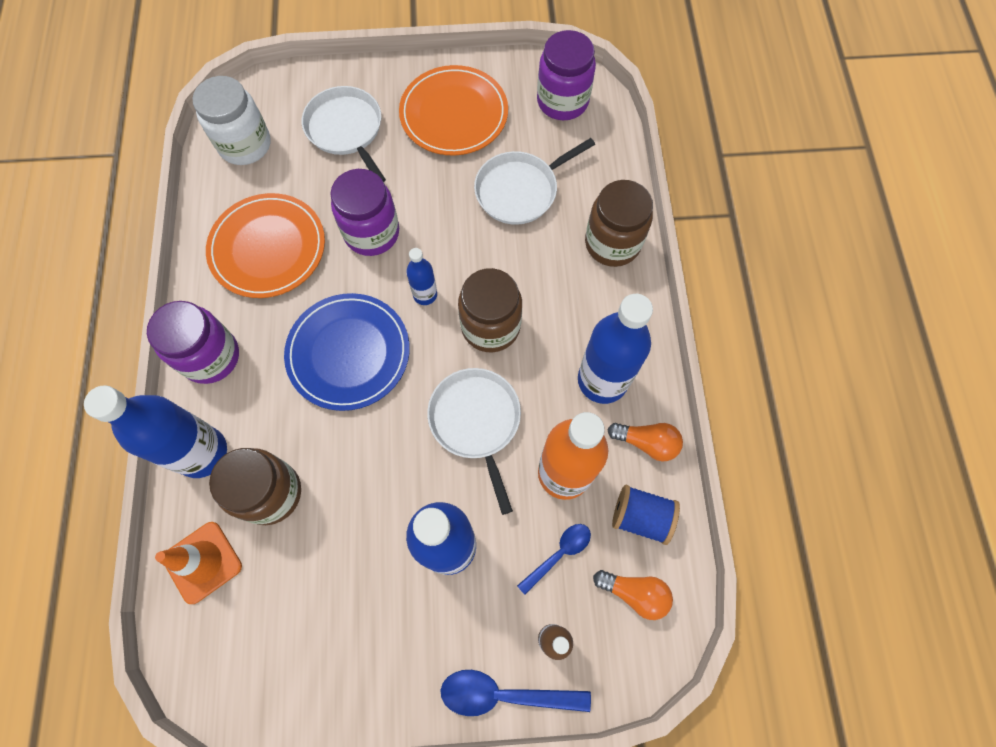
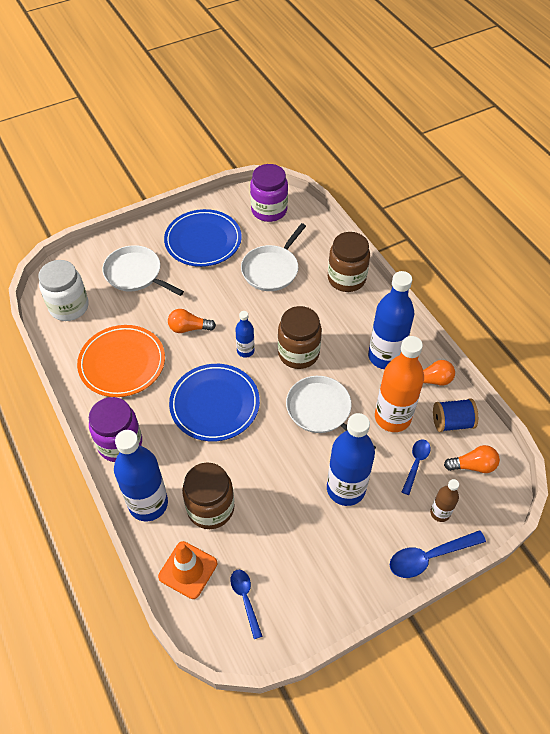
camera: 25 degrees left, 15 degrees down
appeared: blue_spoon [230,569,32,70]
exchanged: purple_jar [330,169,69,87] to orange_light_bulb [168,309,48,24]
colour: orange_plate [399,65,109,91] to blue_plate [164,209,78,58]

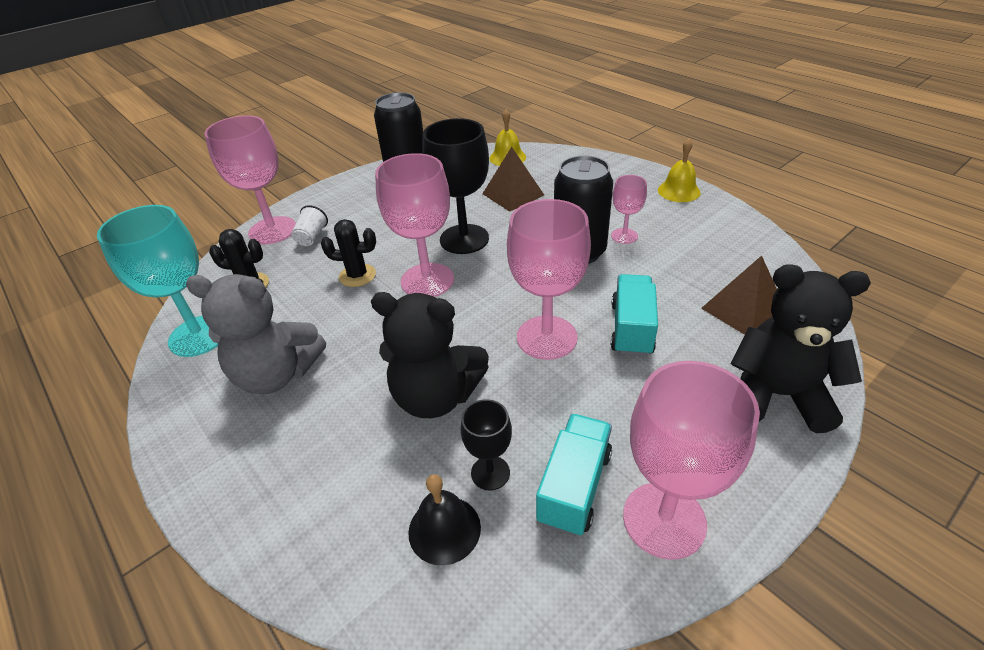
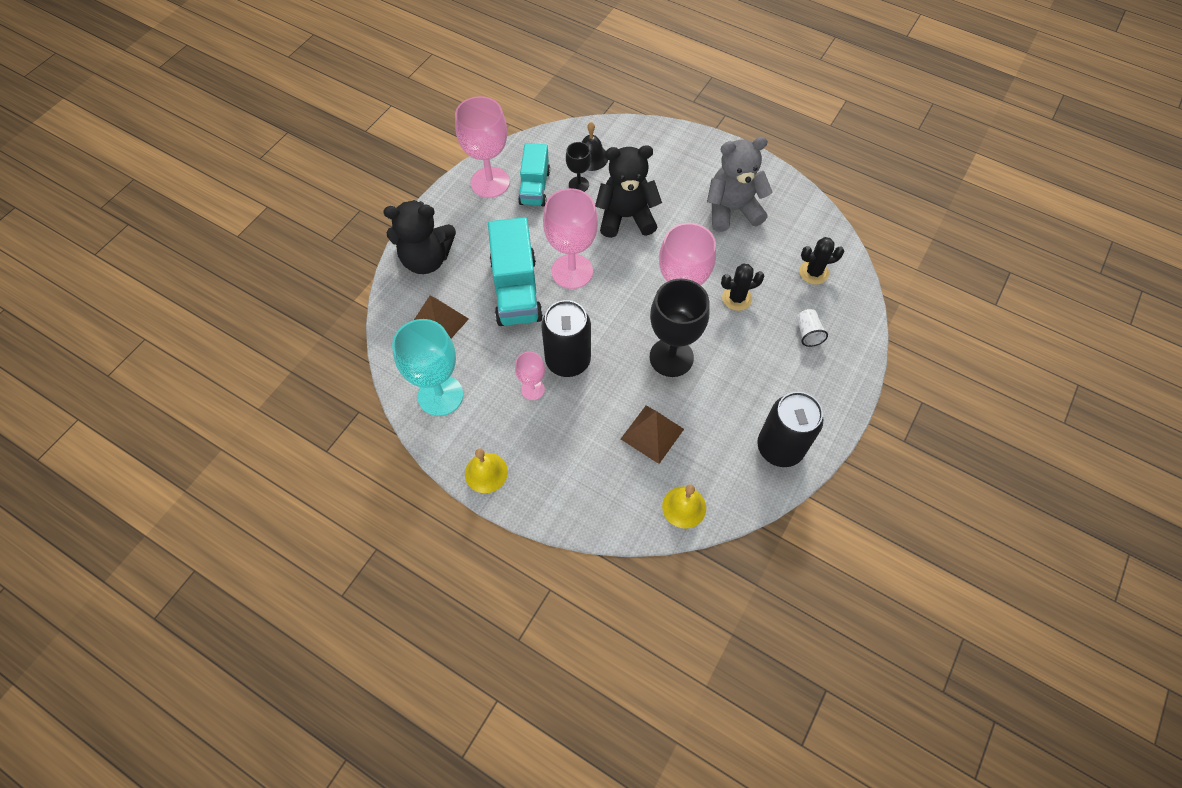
camera: 160 degrees right, 20 degrees up
missing: pink_goblet [204,115,92,129]
relocated: turquoise_goblet [97,205,121,152] to [392,319,71,97]
size: turquoise_truck [611,274,47,82] = [488,217,55,109] x1.56

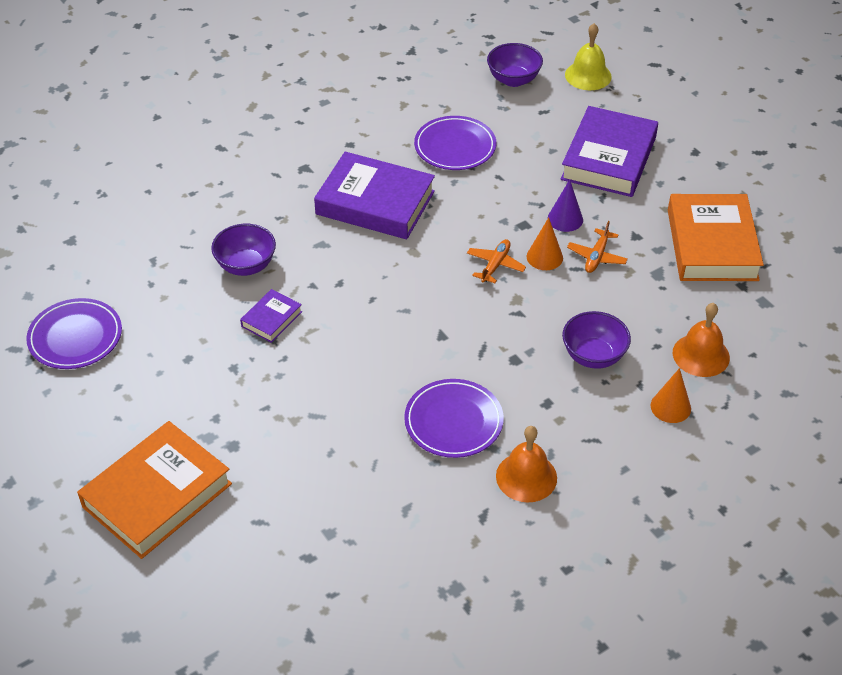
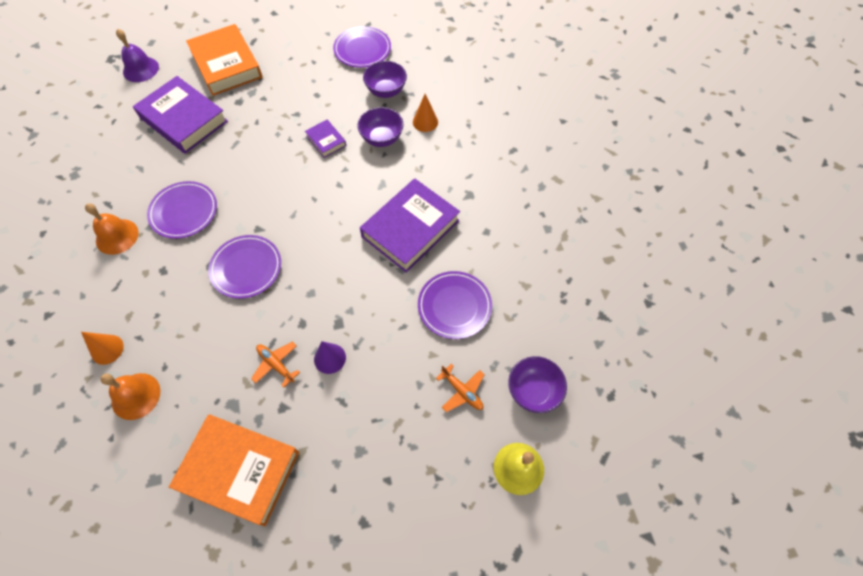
camera: 110 degrees right, 15 degrees up
appeared: purple_bell [116,29,43,53]; purple_plate [208,235,73,64]
relocated: purple_book [561,106,97,91] to [133,76,95,78]; purple_bowl [562,311,69,58] to [363,61,44,37]; orange_cone [527,217,36,53] to [413,94,25,38]; orange_plane [467,239,59,44] to [436,364,49,48]

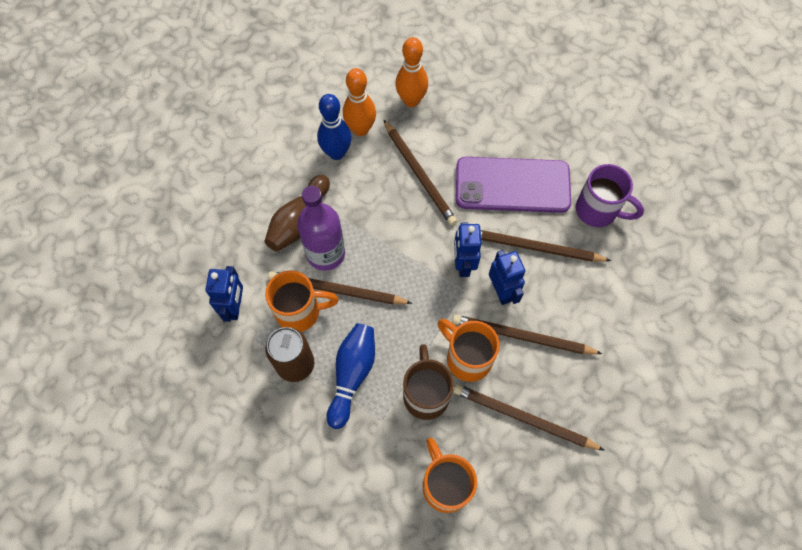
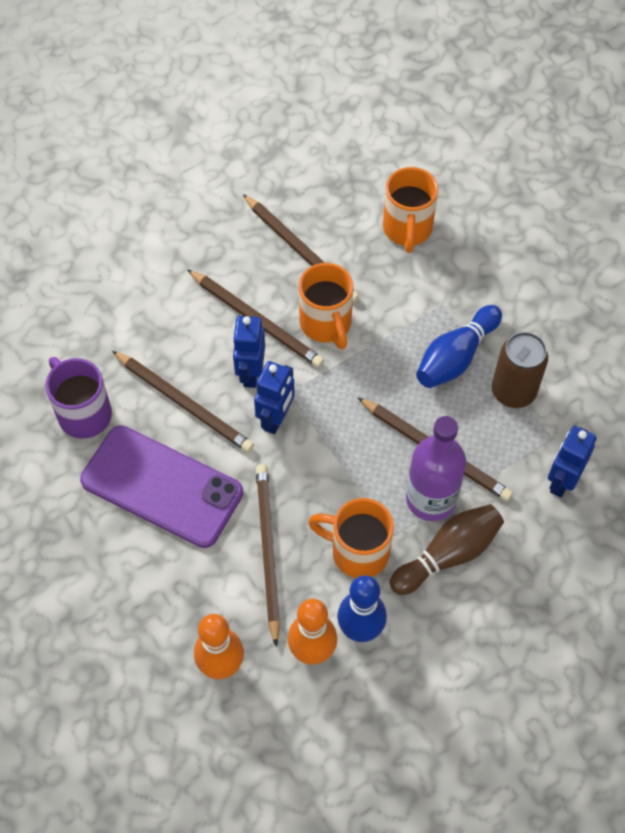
camera: 155 degrees left, 5 degrees down
missing: brown_mug [403,344,51,76]
relocated: orange_mug [265,270,73,62] to [308,498,86,80]

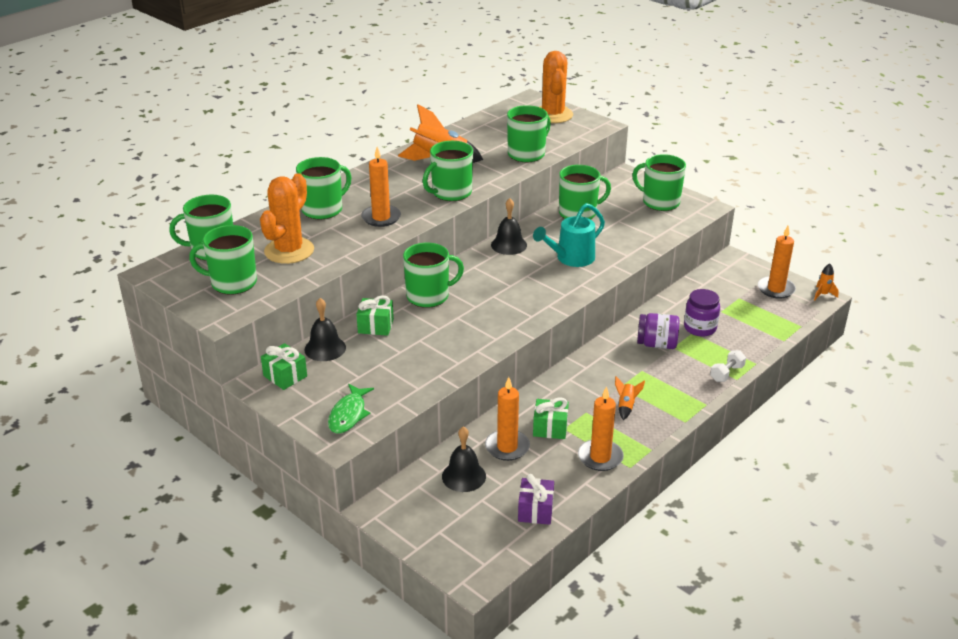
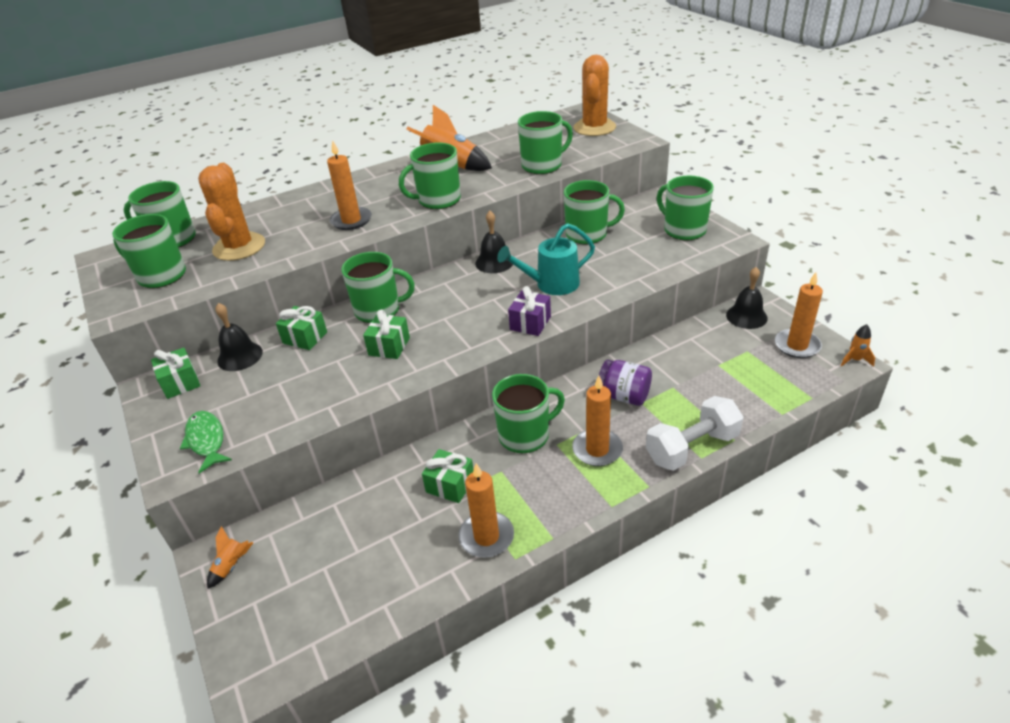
camera: 20 degrees right, 5 degrees up
missing: purple_jar [684,289,36,48]
appeared: green_gift [363,310,47,49]
relocated: orange_rocket [615,376,30,44] to [207,526,46,63]; green_mug [296,157,56,62] to [492,374,73,79]; purple_gift [518,474,36,51] to [508,286,43,50]; orange_candle [485,377,45,84] to [572,376,51,90]; black_bell [442,426,44,66] to [726,267,42,62]
spun: green_fish [328,384,46,50] = [180,411,52,63] 120 degrees clockwise; orange_cactus [260,173,54,91] = [198,163,67,98] 45 degrees counterclockwise
size: white_dumbbell [710,350,36,32] = [646,396,97,75] x1.90

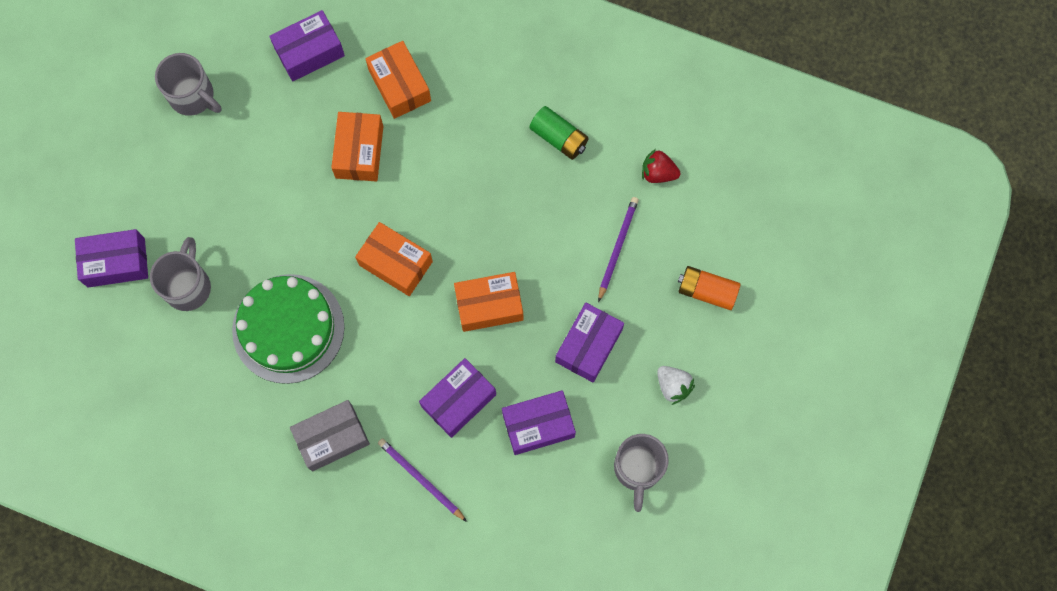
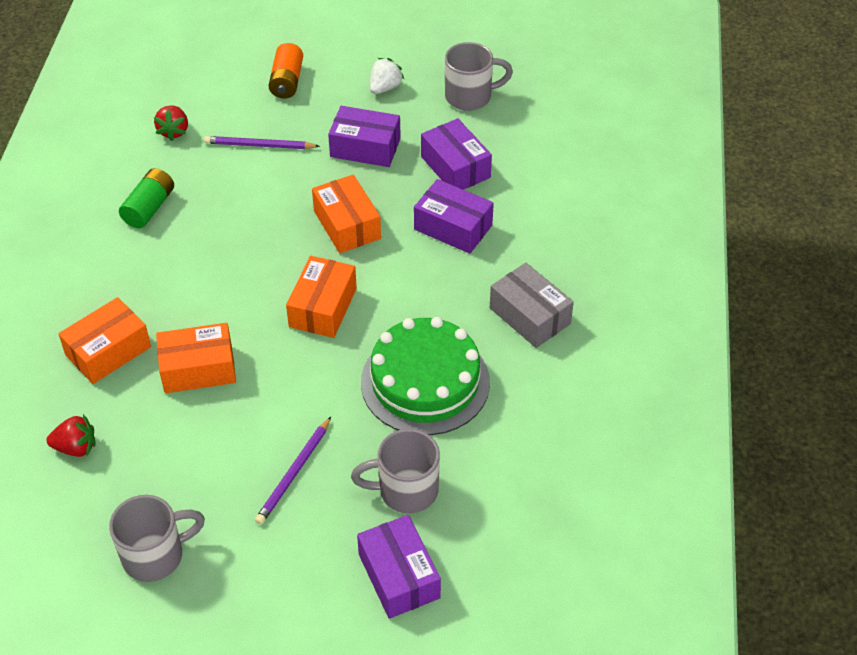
camera: 105 degrees left, 25 degrees down
relocated: purple_pencil [378,438,89,84] to [255,417,76,108]
exchanged: purple_box [269,10,76,72] to red_strawberry [46,414,49,43]
spun: grey_mug [155,53,66,63] = [109,495,96,87] 45 degrees clockwise

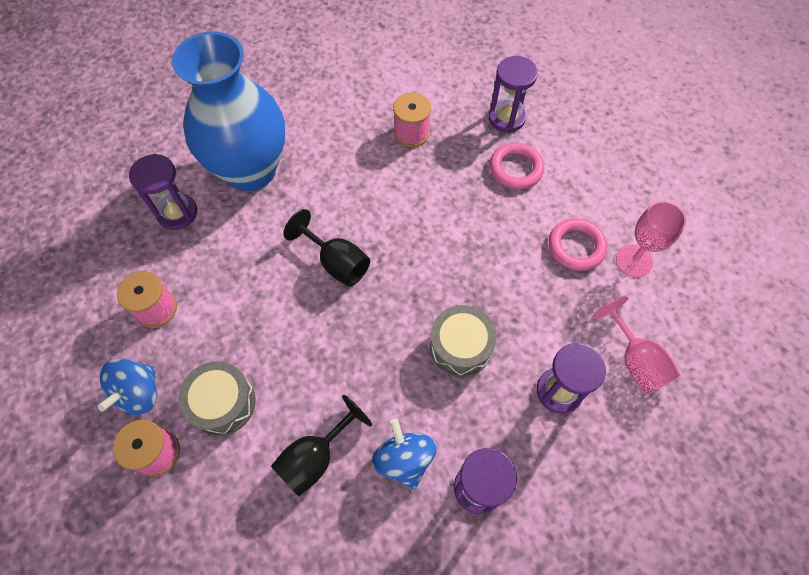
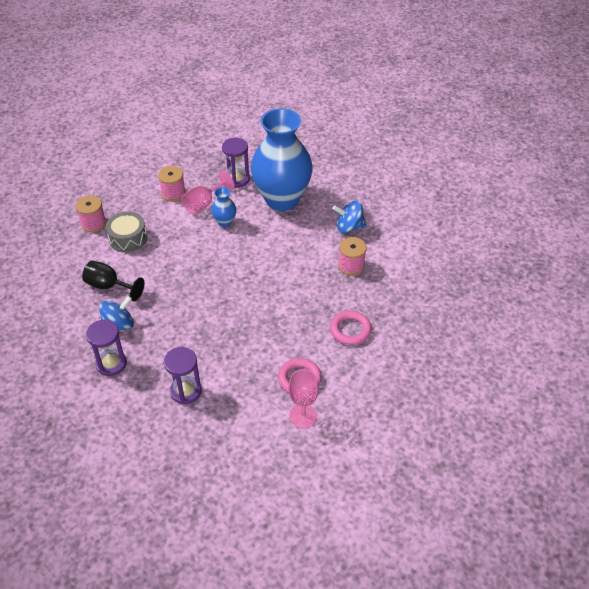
camera: 70 degrees right, 15 degrees down
missing: black_goblet [283,209,87,78]; grey_drum [430,305,67,72]; purple_hourglass [488,56,50,77]
appeared: blue_vase [211,187,25,40]
relocated: pink_goblet [593,296,88,98] to [181,170,54,44]; blue_spinning_top [98,358,59,57] to [333,201,33,32]

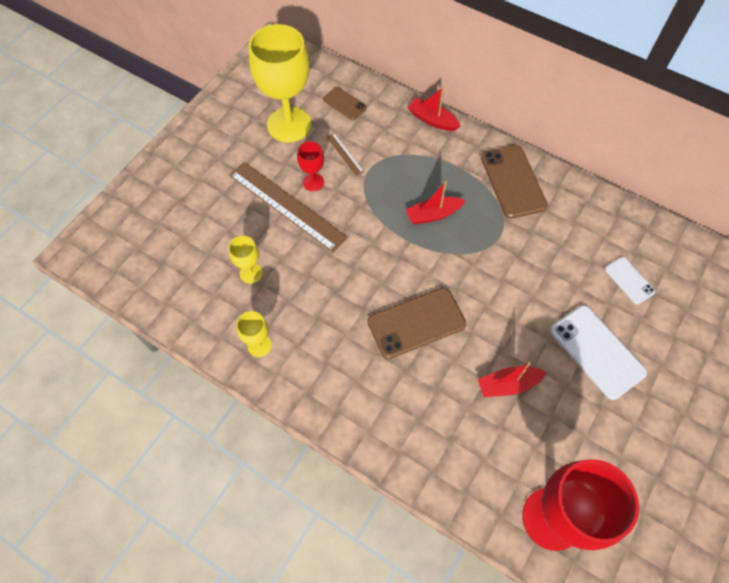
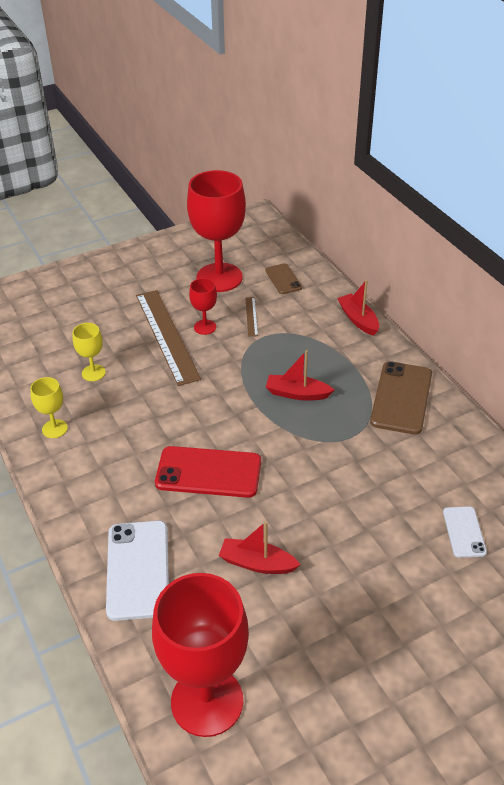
camera: 30 degrees right, 20 degrees down
relocated: white_phone [550,305,97,95] to [106,521,63,100]
colour: brown_phone [368,288,98,71] to red_phone [155,446,106,52]; yellow_goblet [249,24,62,118] to red_goblet [187,170,59,122]

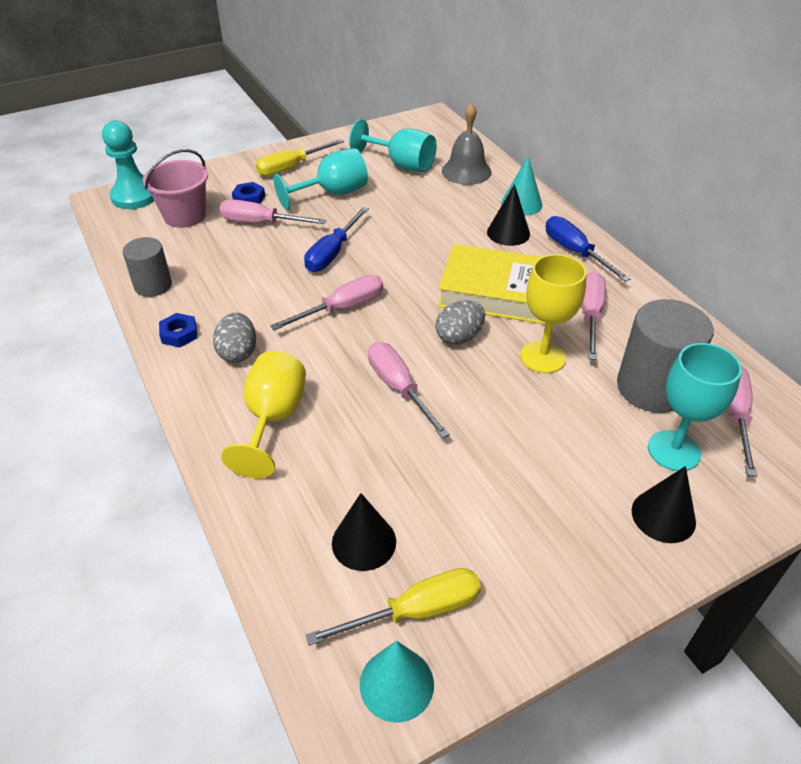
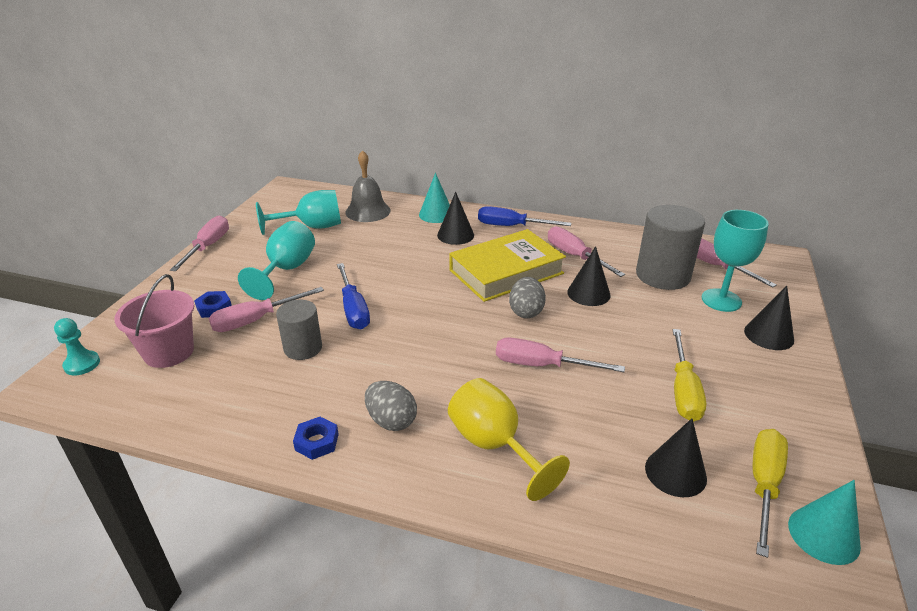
camera: 45 degrees left, 10 degrees down
relocated: pink_screwdriver [270,275,113,56] to [170,216,59,55]; grey_cylinder [123,237,49,60] to [276,300,46,60]; yellow_screwdriver [256,139,88,37] to [673,329,33,92]
exchanged: yellow_goblet [520,254,67,119] to black_cone [567,246,44,60]
size: turquoise_pawn [102,120,52,89] = [54,318,46,57] x0.58

